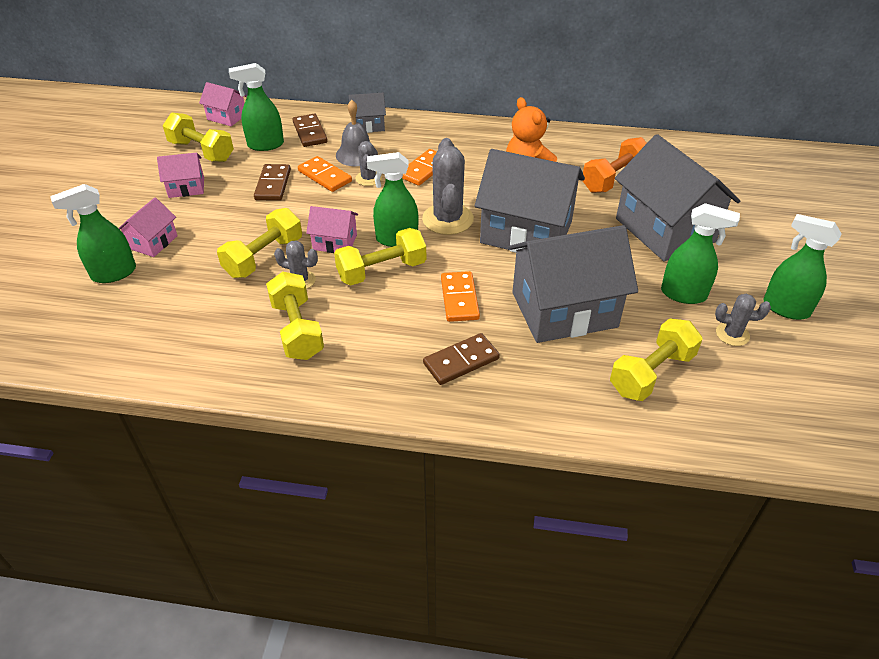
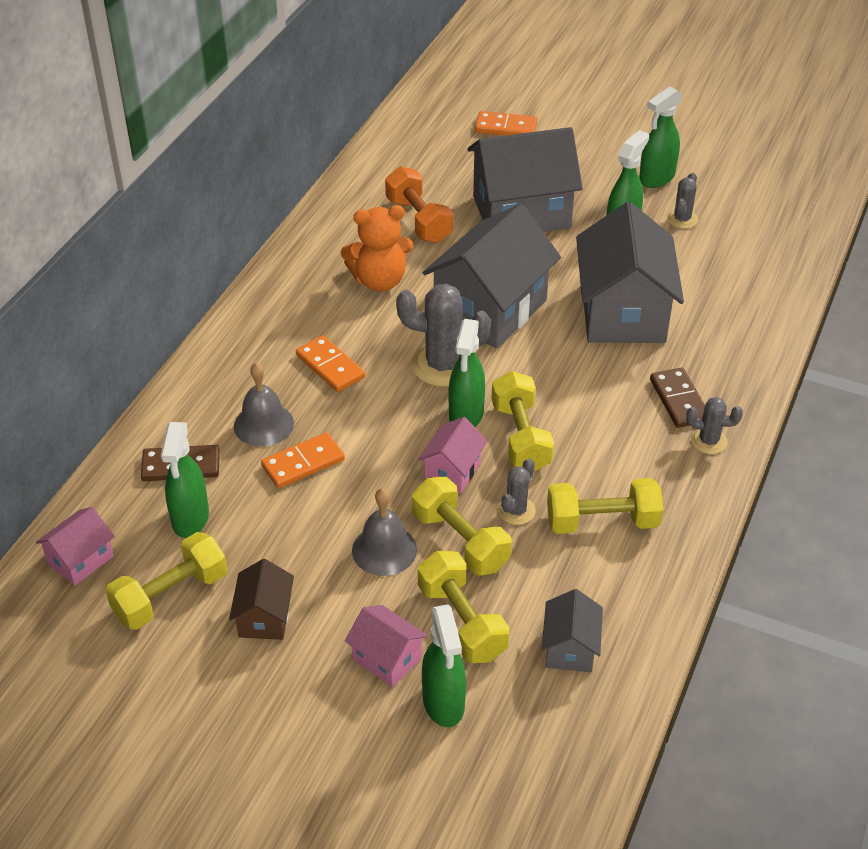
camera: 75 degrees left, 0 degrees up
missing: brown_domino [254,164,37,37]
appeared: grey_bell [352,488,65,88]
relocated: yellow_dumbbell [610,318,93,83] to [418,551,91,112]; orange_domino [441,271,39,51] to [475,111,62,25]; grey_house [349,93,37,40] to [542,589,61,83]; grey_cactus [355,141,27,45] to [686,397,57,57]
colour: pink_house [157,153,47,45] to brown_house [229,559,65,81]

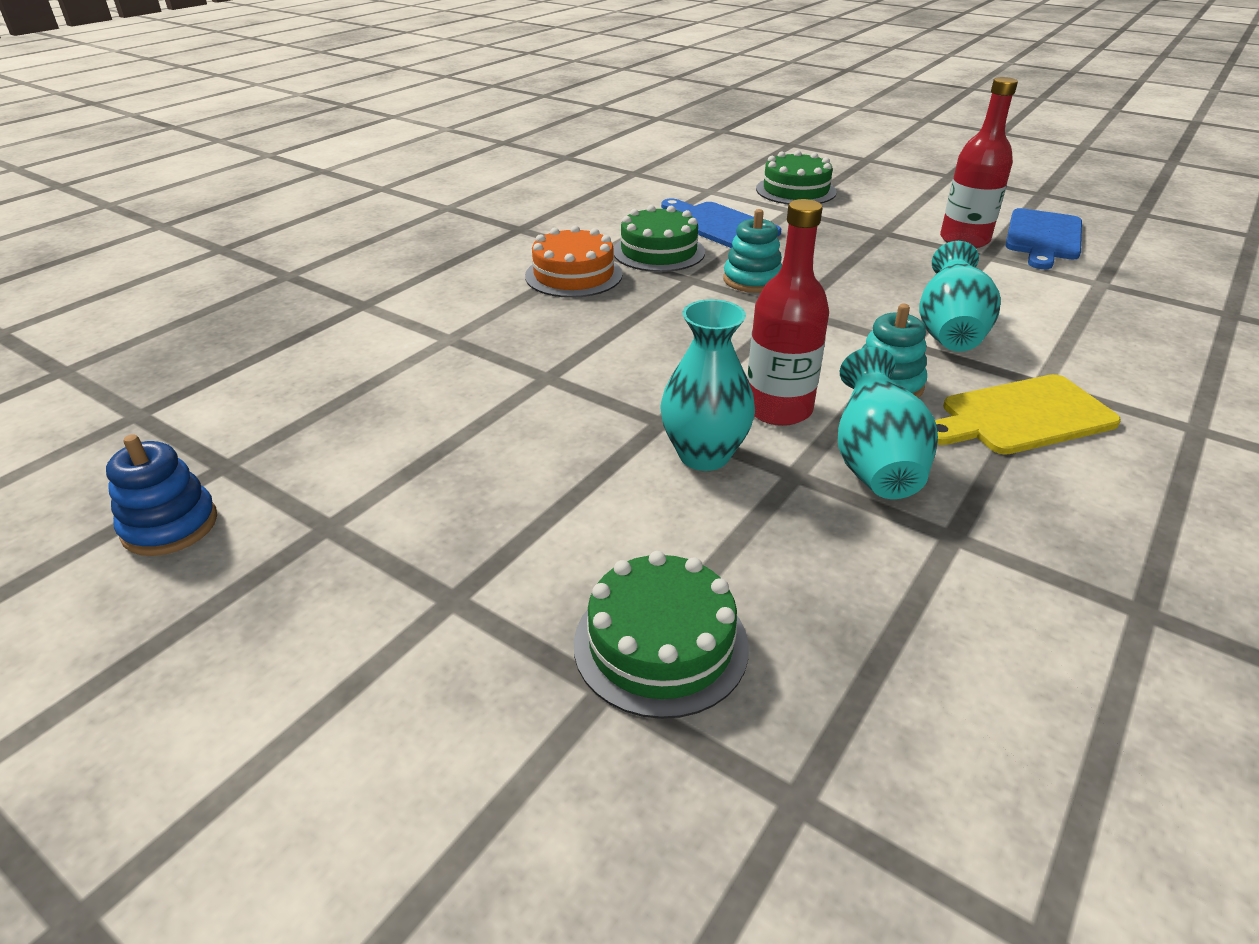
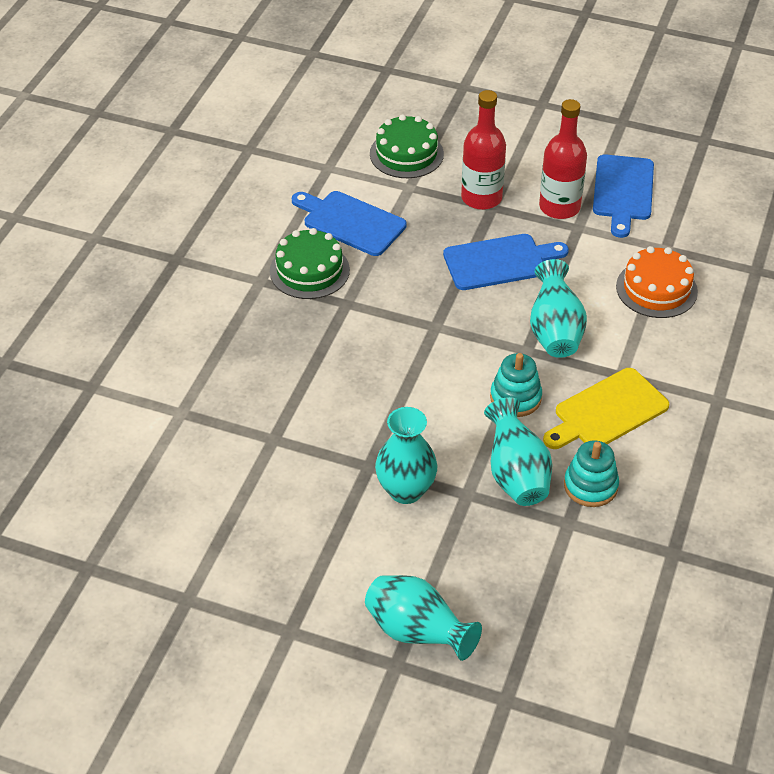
camera: 15 degrees left, 10 degrees up
missing: blue_stacking_toy [106,434,111,122]
appeared: blue_cutting_board [443,234,126,56]
relocated: red_bottle [747,199,82,227] to [461,90,45,120]; turquoise_stacking_toy [723,209,59,84] to [564,440,55,67]; orange_cake [525,226,98,72] to [616,246,82,72]
exchanged: green_cake [574,551,175,168] to turquoise_vase [365,575,117,86]

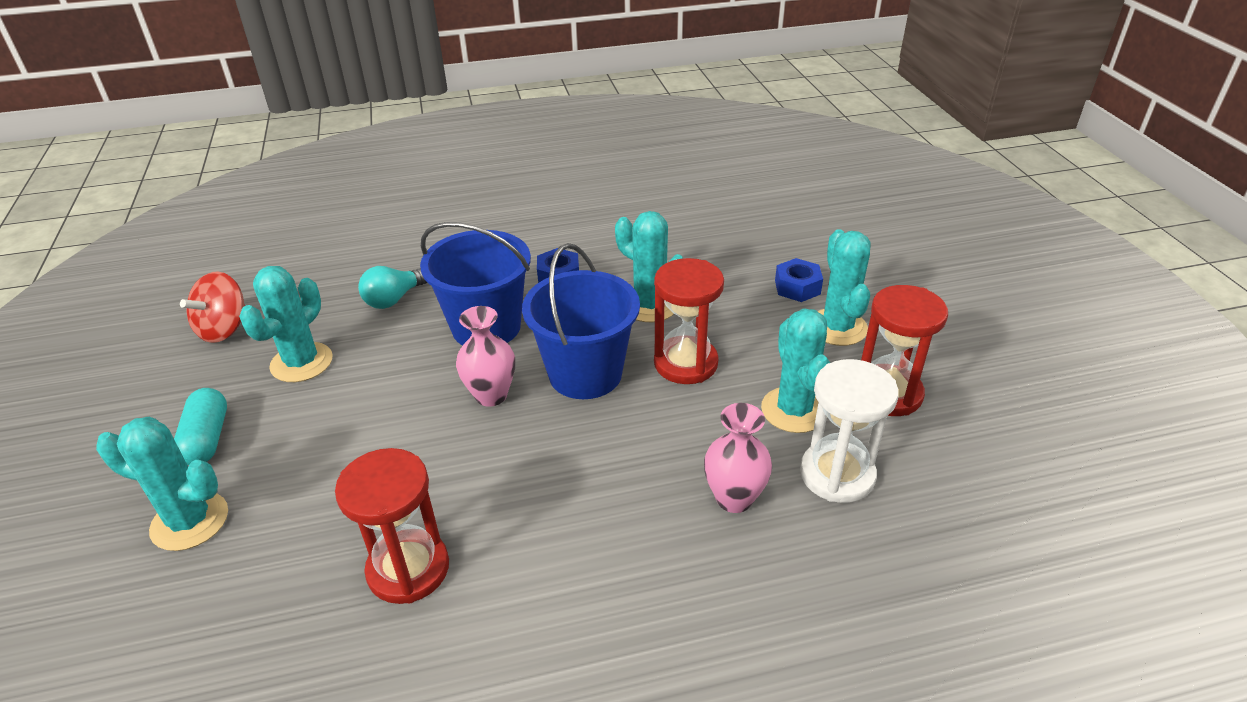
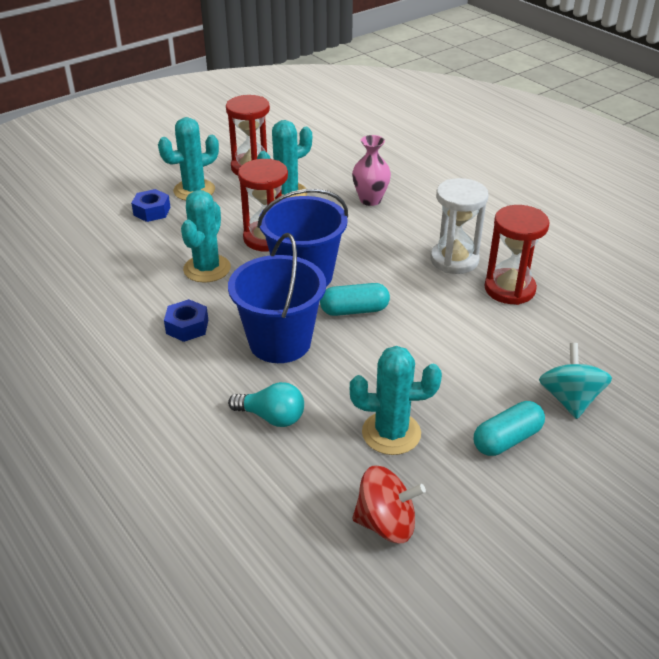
camera: 115 degrees left, 0 degrees up
relocated: white_hourglass [800,359,99,144] to [430,178,58,96]
exchanged: pink_vase [456,306,59,101] to turquoise_capsule [320,283,70,33]; turquoise_cactus [96,417,132,134] to turquoise_spinning_top [539,343,73,76]

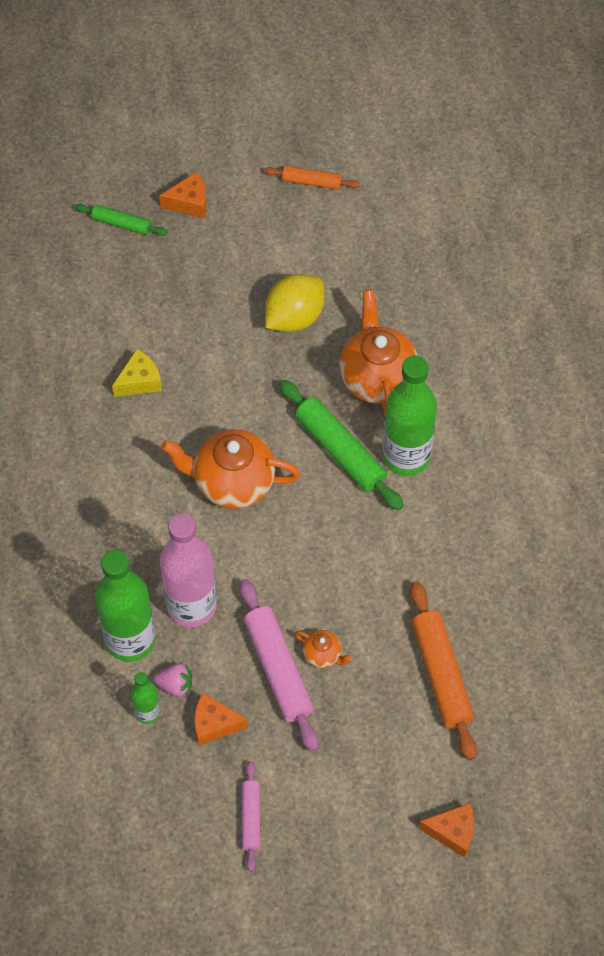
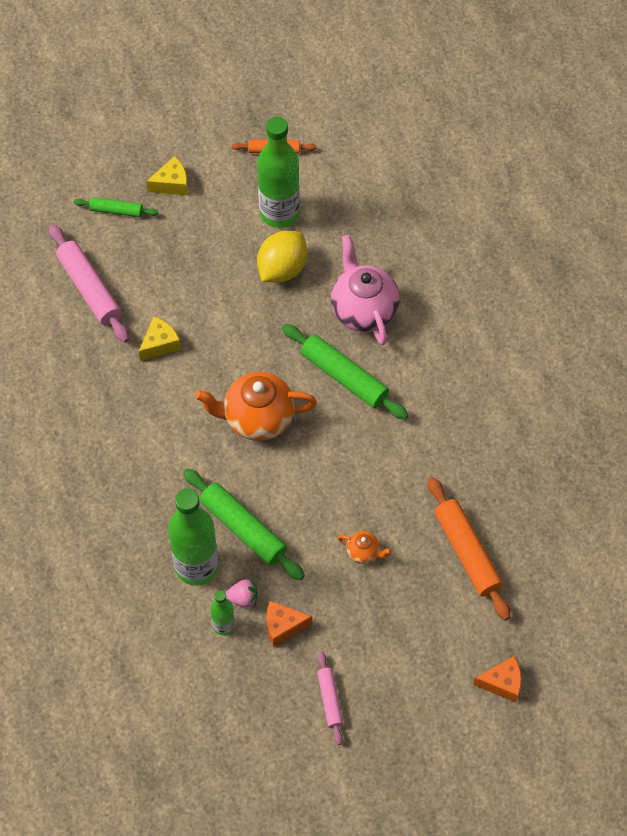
camera: 10 degrees left, 0 degrees up
relocated: pink_rolling_pin [239,579,80,173] to [49,224,80,119]; green_bottle [383,355,54,121] to [257,117,43,111]
exchanged: pink_bottle [160,514,57,113] to green_rolling_pin [183,469,122,111]
colour: orange_cheese [159,172,48,46] to yellow_cheese [146,156,42,39]; orange_teapot [339,289,79,126] to pink_teapot [331,235,69,110]

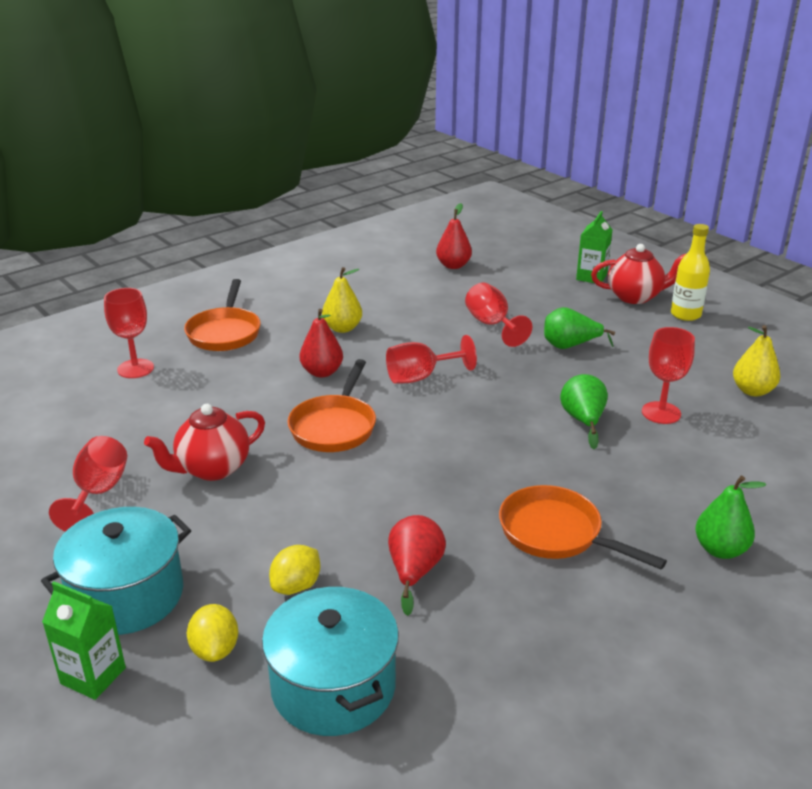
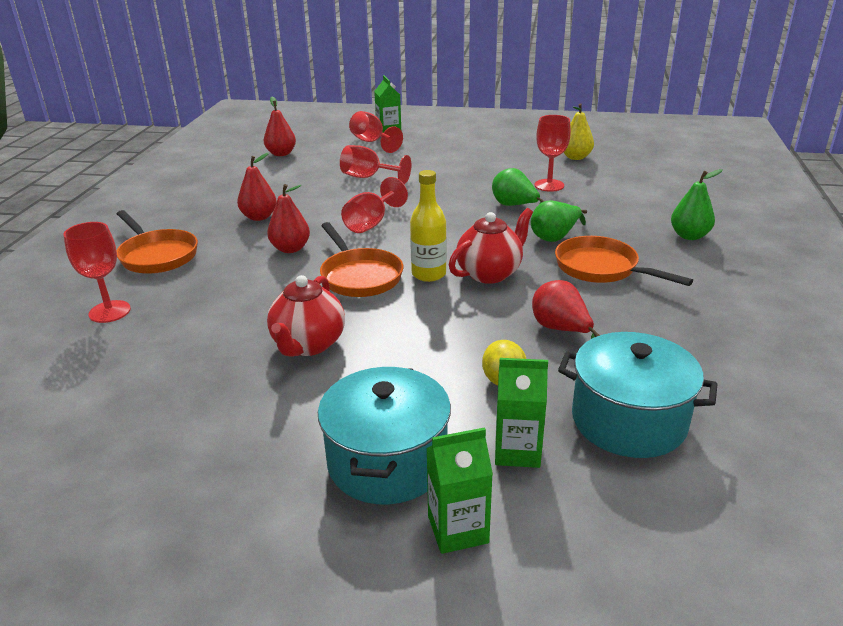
camera: 40 degrees left, 0 degrees up
relocated: red_goblet [49,436,78,96] to [349,111,54,42]; yellow_bottle [671,224,39,97] to [410,170,37,112]; red_teapot [591,244,95,60] to [449,208,84,76]; green_pear [544,307,71,42] to [531,200,56,42]
exchanged: yellow_lemon [187,604,51,58] to green_carton [495,358,53,110]
colour: yellow_pear [322,267,40,66] to red_pear [237,153,40,68]
spun: orange_pan [499,485,168,84] = [555,236,138,50] 45 degrees clockwise

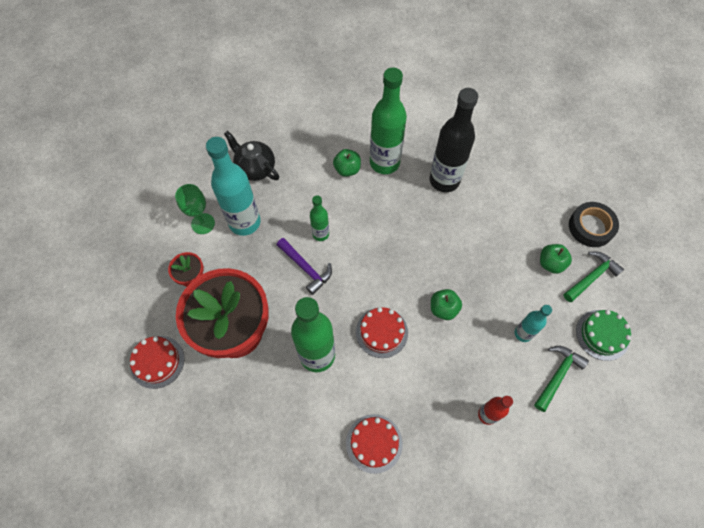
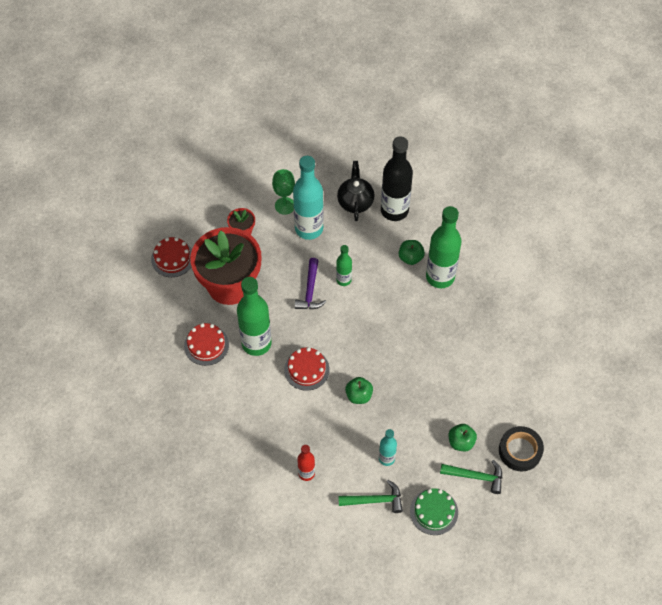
camera: 50 degrees right, 5 degrees down
relocated: red_cake [346,414,57,60] to [184,323,45,43]; black_bottle [429,88,49,104] to [381,136,32,85]

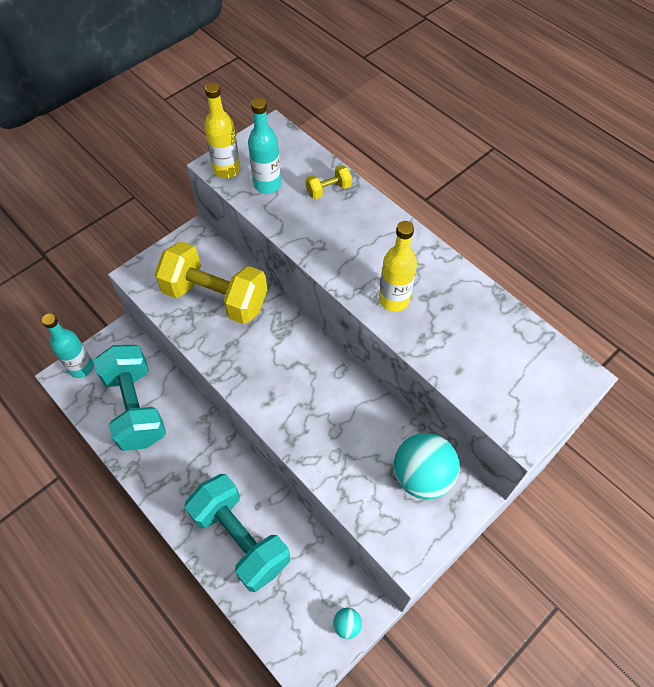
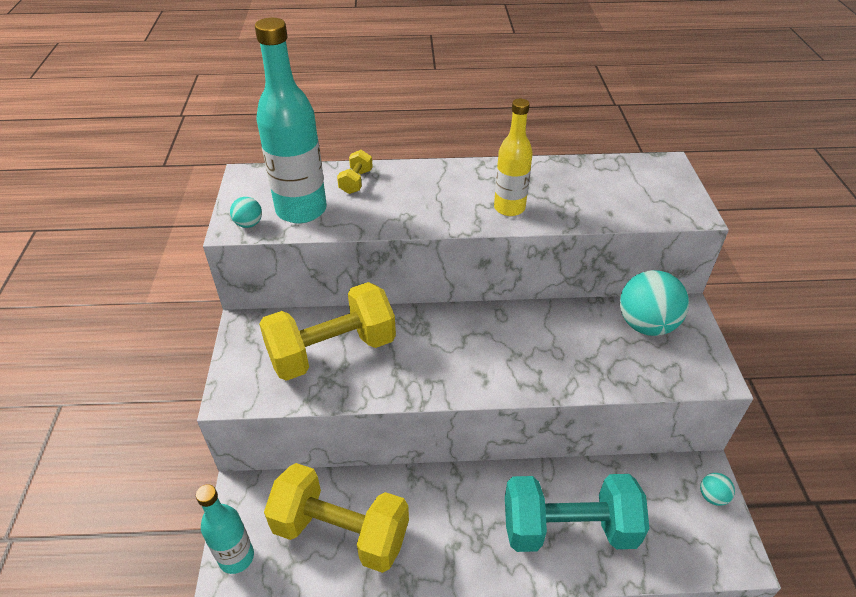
camera: 50 degrees left, 15 degrees down
exchanged: yellow_bottle [204,82,36,96] to turquoise_ball [230,197,32,31]
colour: turquoise_dumbbell [94,345,72,106] to yellow_dumbbell [264,463,145,110]
size: turquoise_bottle [248,98,33,96] = [255,18,72,205] x1.61

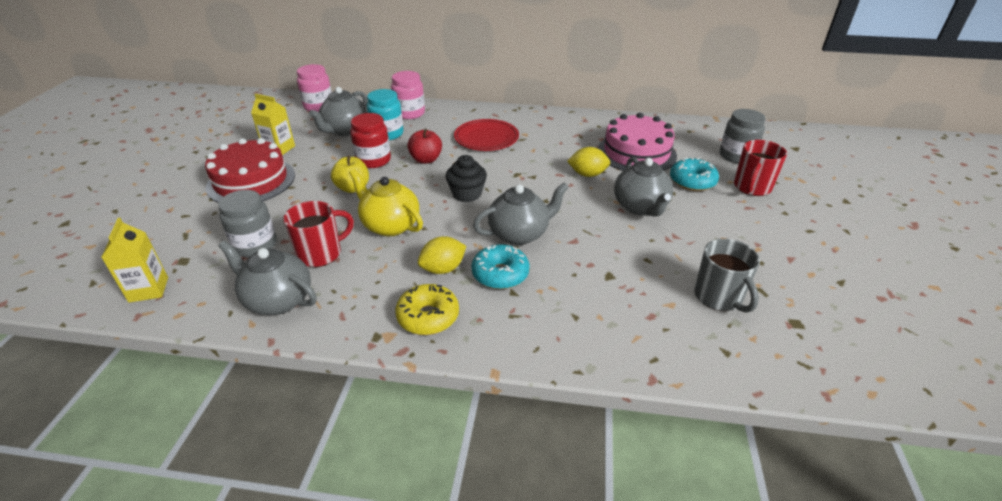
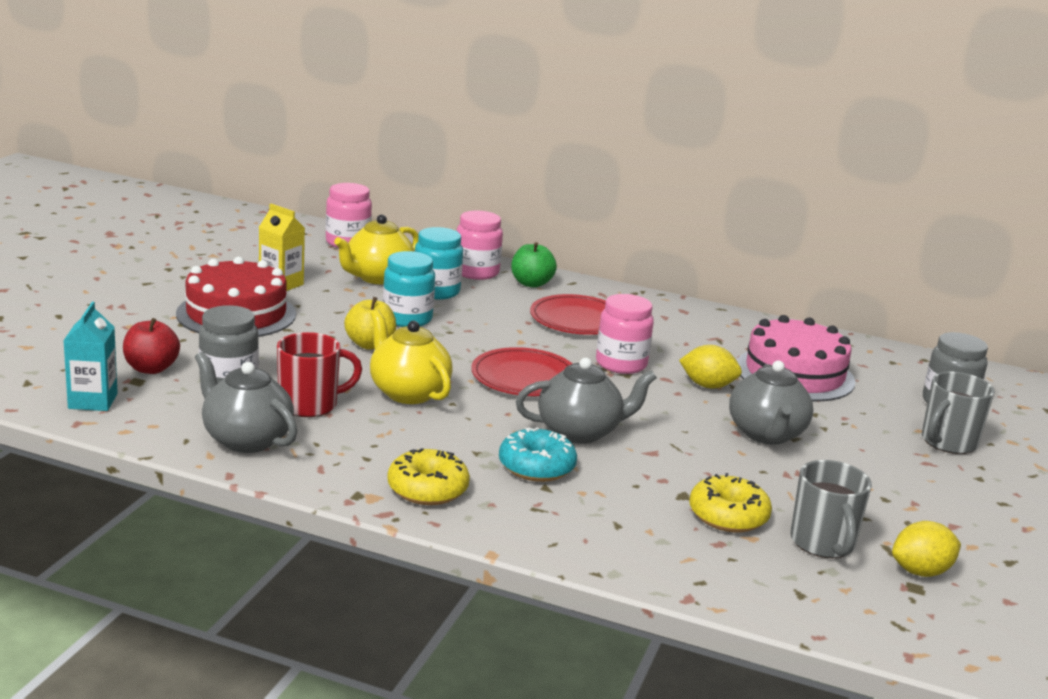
camera: 10 degrees right, 15 degrees down
missing: turquoise_donut [670,157,49,34]
appeared: green_apple [511,242,46,46]; pink_jar [596,294,58,80]; yellow_donut [689,473,83,60]
relocated: red_apple [407,129,35,35] to [123,318,57,56]; yellow_lemon [418,236,48,38] to [892,521,69,56]
exchanged: black_cupcake [446,155,41,47] to red_plate [471,347,101,49]
colour: yellow_carton [101,218,67,84] to turquoise_carton [63,302,55,109]; grey_teapot [309,87,58,49] to yellow_teapot [334,214,84,70]; red_jar [350,113,41,55] to turquoise_jar [383,251,52,76]; red_mug [734,140,53,56] to grey_mug [922,371,73,83]

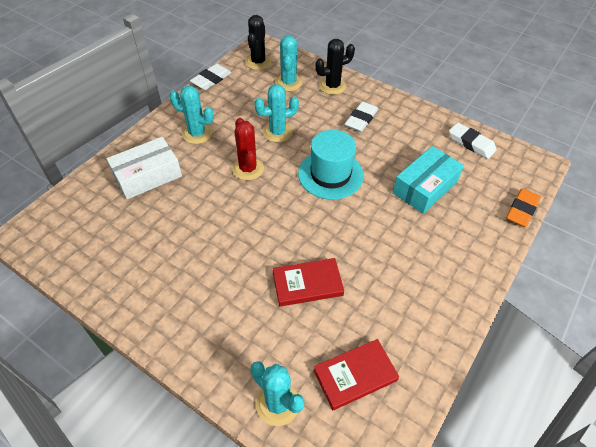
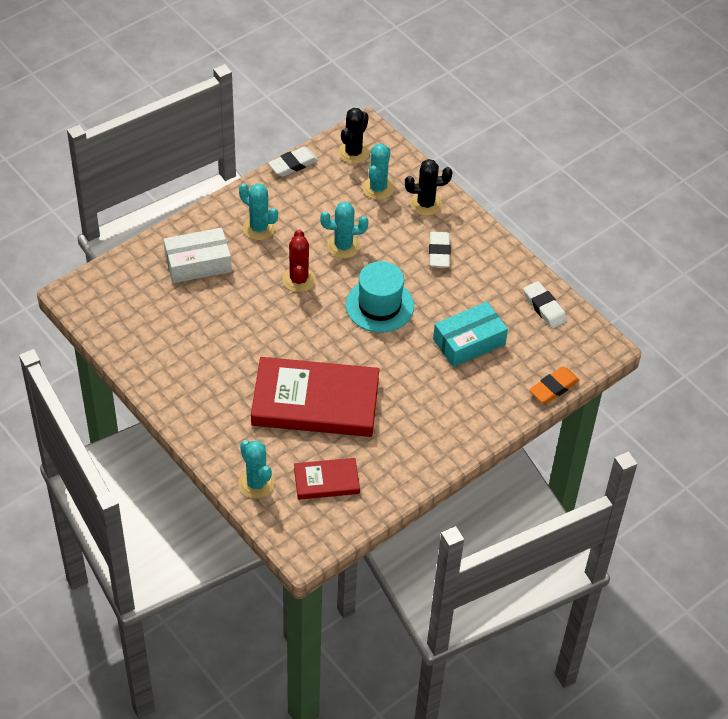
camera: 15 degrees right, 0 degrees up
spun: white_eraser [345,101,33,31] = [429,232,22,35] 45 degrees counterclockwise
size: red_book [273,258,71,49] = [251,357,128,80] x2.01

